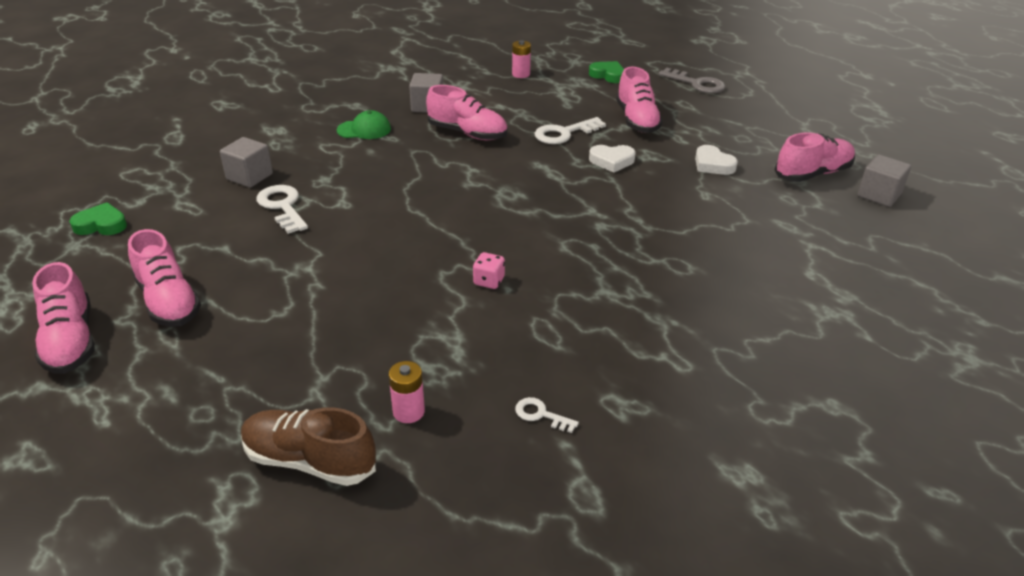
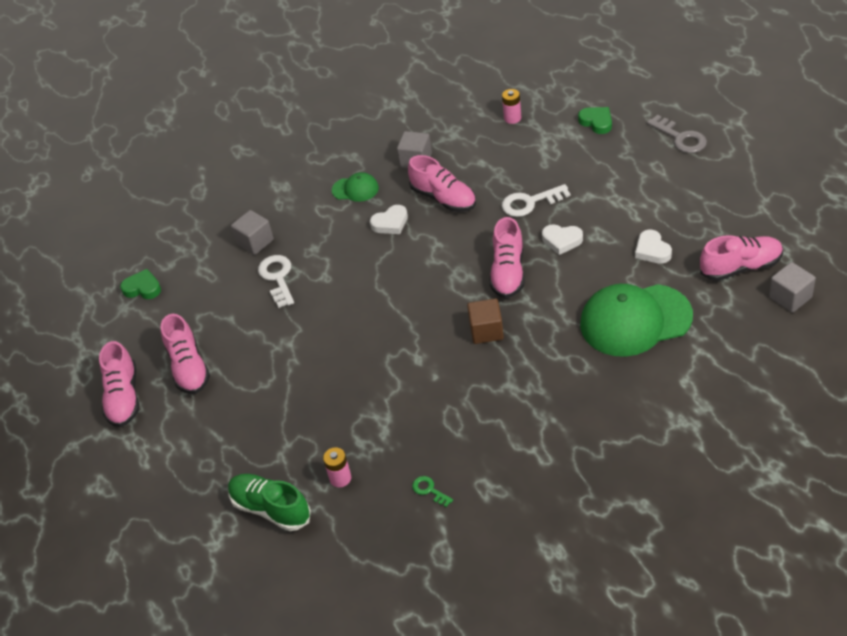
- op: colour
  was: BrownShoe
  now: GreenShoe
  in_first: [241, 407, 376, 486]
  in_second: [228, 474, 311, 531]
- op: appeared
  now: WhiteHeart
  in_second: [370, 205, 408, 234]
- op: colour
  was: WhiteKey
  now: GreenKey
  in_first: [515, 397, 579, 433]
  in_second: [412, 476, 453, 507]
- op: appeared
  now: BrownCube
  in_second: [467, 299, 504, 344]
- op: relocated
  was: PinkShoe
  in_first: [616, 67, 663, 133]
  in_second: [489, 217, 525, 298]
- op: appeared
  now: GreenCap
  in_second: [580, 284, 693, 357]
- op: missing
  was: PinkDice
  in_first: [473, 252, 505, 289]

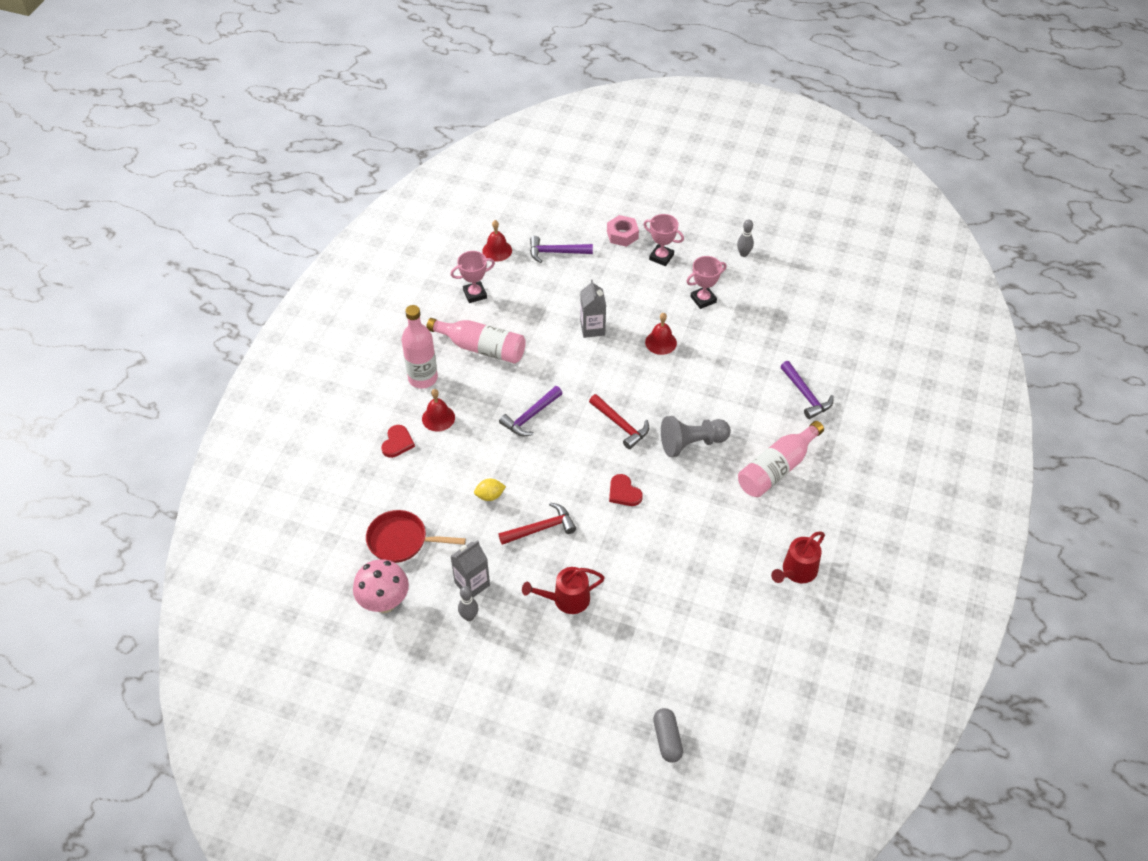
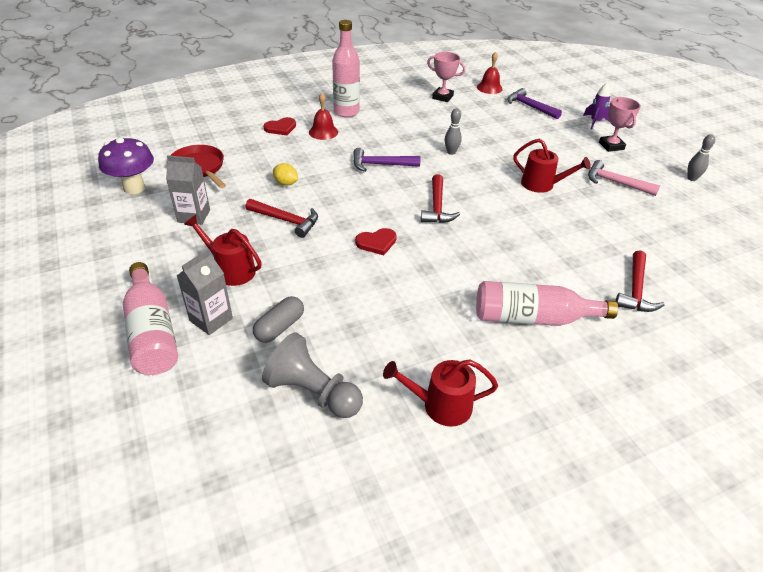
- op: colour
  was: PinkMushroom
  now: PurpleMushroom
  in_first: [353, 559, 409, 613]
  in_second: [98, 136, 154, 194]
- op: relocated
  was: PinkBottle
  in_first: [426, 318, 526, 364]
  in_second: [123, 262, 178, 375]
- op: relocated
  was: GreyCarton
  in_first: [580, 279, 606, 338]
  in_second: [177, 249, 233, 335]
- op: relocated
  was: GreyCapsule
  in_first: [653, 708, 683, 763]
  in_second: [253, 296, 304, 343]
- op: relocated
  was: GreyPawn
  in_first: [661, 416, 731, 457]
  in_second: [262, 332, 363, 418]
- op: spun
  was: RedHeart
  in_first: [609, 474, 643, 506]
  in_second: [355, 228, 397, 255]
  clockwise: -120
- op: relocated
  was: GreyBowlingPin
  in_first: [458, 586, 478, 621]
  in_second: [445, 109, 462, 155]
- op: exchanged
  was: RedBell
  now: RedWateringCan
  in_first: [645, 313, 677, 355]
  in_second: [513, 139, 591, 193]
- op: exchanged
  was: PinkNut
  now: PurpleRocket
  in_first: [607, 215, 639, 247]
  in_second: [583, 83, 610, 129]
- op: exchanged
  was: PinkTrophy
  now: PinkHammer
  in_first: [686, 256, 727, 309]
  in_second: [588, 160, 660, 196]
- op: colour
  was: PurpleHammer
  now: RedHammer
  in_first: [780, 361, 834, 419]
  in_second: [615, 250, 665, 312]

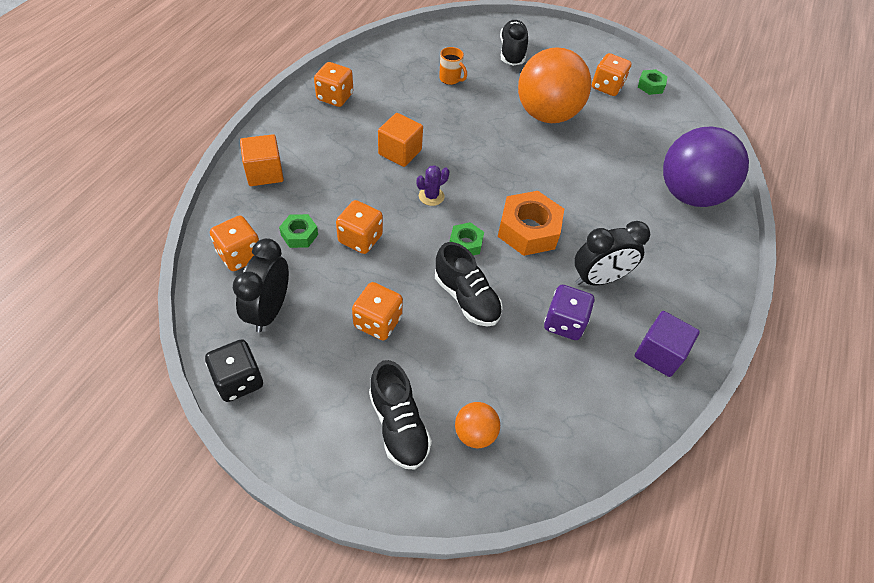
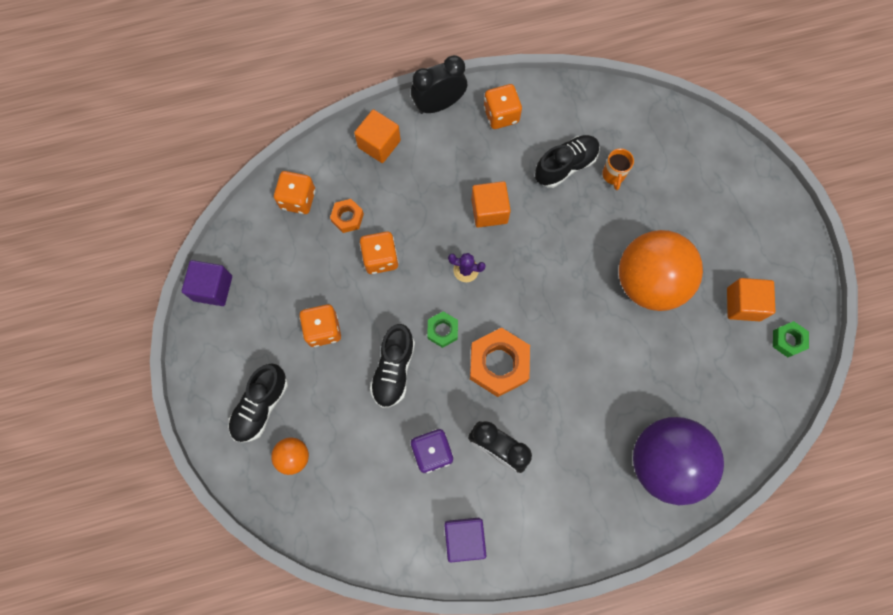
- op: exchanged
  was: BlackDice
  now: PurpleCube
  in_first: [205, 339, 263, 402]
  in_second: [182, 260, 232, 306]
- op: colour
  was: GreenNut
  now: OrangeNut
  in_first: [279, 214, 318, 248]
  in_second: [330, 199, 364, 233]
- op: relocated
  was: BlackClock
  in_first: [233, 238, 289, 333]
  in_second: [411, 55, 467, 114]
- op: relocated
  was: BlackShoe
  in_first: [500, 20, 528, 66]
  in_second: [535, 135, 600, 188]
- op: exchanged
  was: OrangeDice
  now: OrangeCube
  in_first: [592, 53, 631, 96]
  in_second: [727, 278, 775, 321]

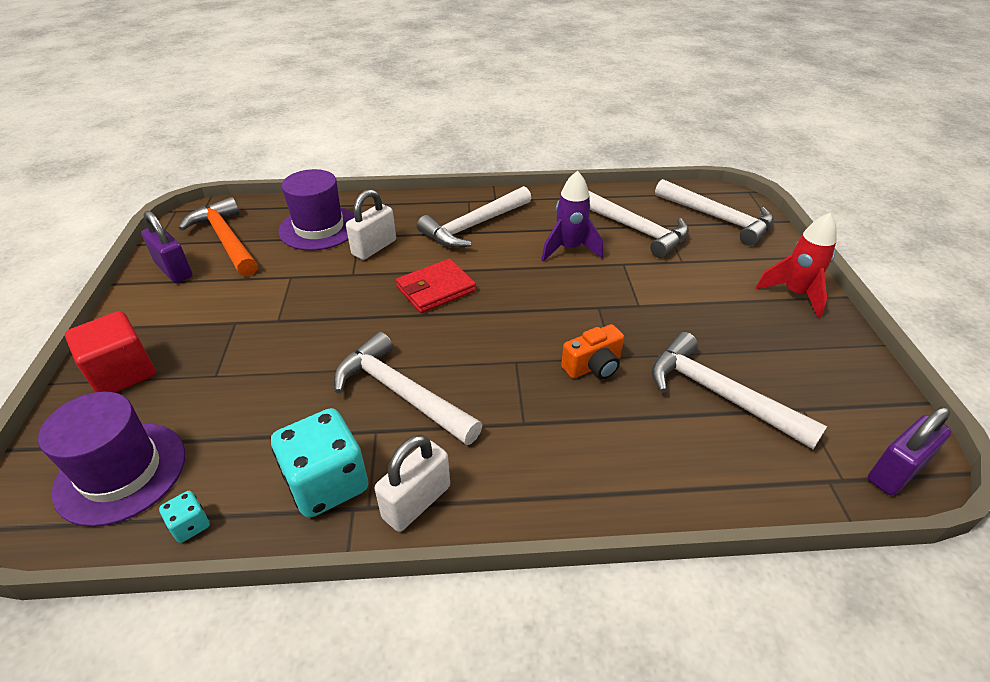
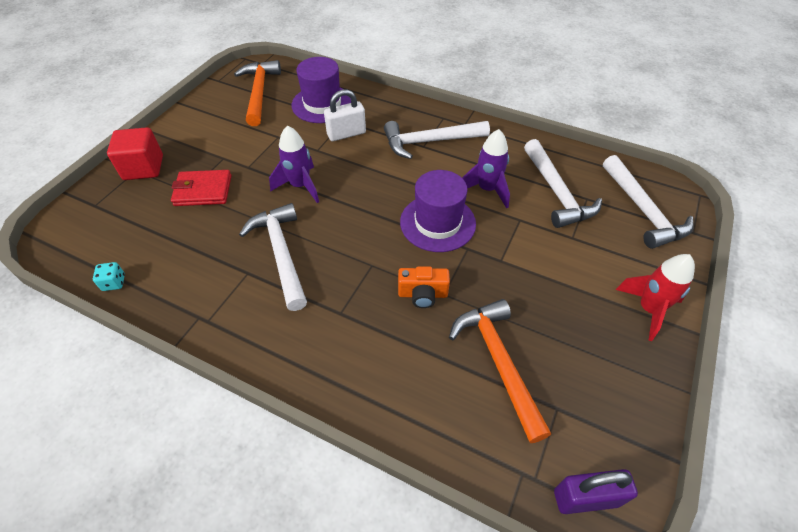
- op: relocated
  was: RedWallet
  in_first: [396, 259, 476, 313]
  in_second: [171, 170, 231, 206]
- op: appeared
  now: PurpleRocket
  in_second: [269, 125, 319, 203]
- op: relocated
  was: PurpleHat
  in_first: [38, 392, 185, 527]
  in_second: [400, 170, 476, 252]
- op: colour
  was: WhiteHammer
  now: OrangeHammer
  in_first: [651, 332, 827, 449]
  in_second: [449, 299, 551, 443]
- op: missing
  was: PurplePadlock
  in_first: [141, 211, 192, 283]
- op: missing
  was: TurquoiseDice
  in_first: [271, 408, 368, 518]
- op: missing
  was: WhitePadlock
  in_first: [375, 435, 450, 532]

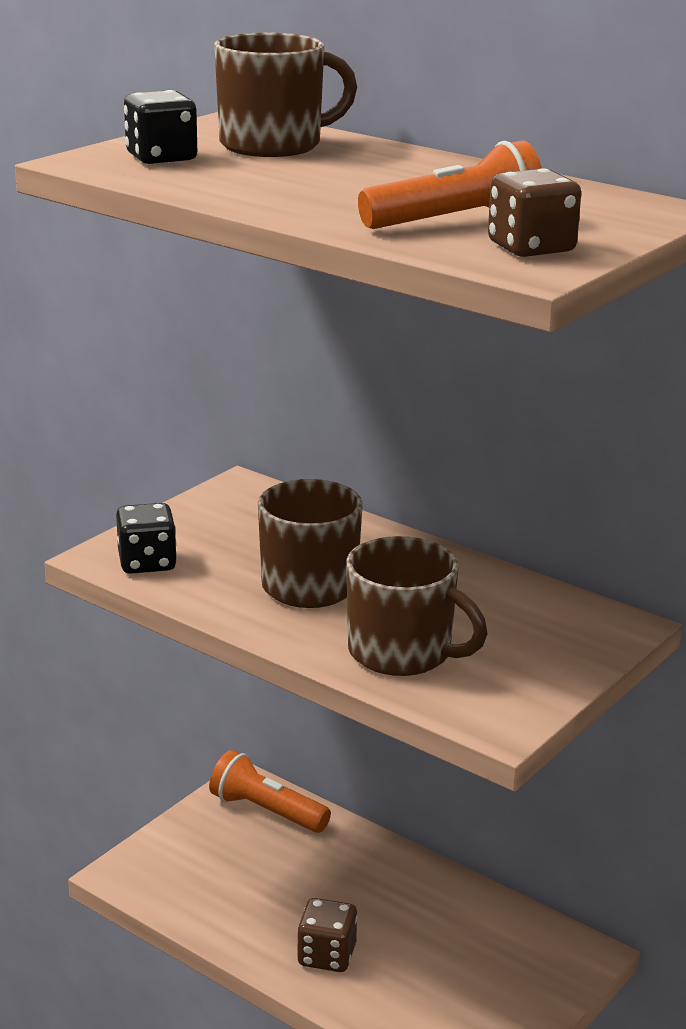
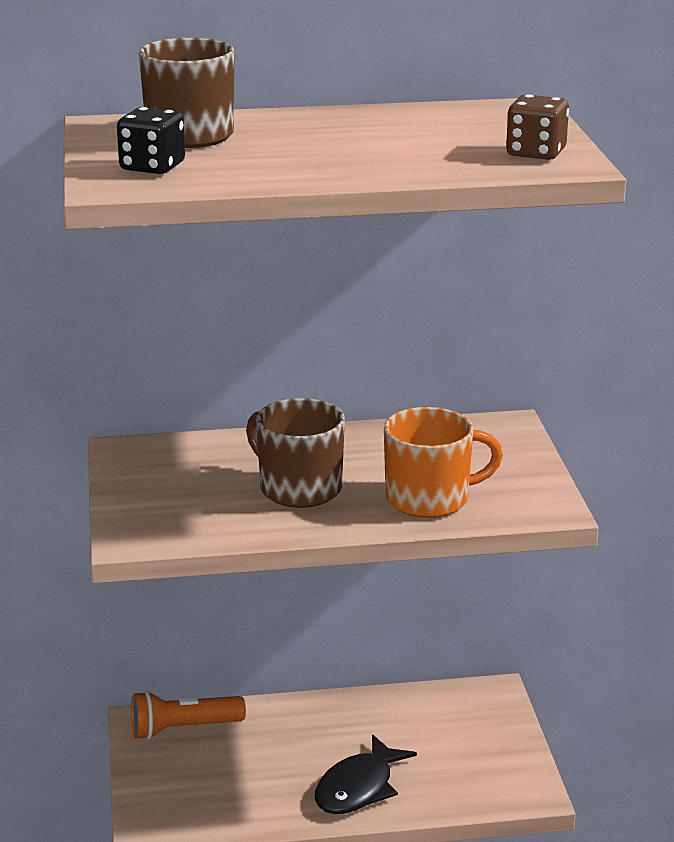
- op: exchanged
  was: BrownDice
  now: BlackFish
  in_first: [297, 898, 358, 972]
  in_second: [315, 734, 417, 814]
- op: colour
  was: BrownMug
  now: OrangeMug
  in_first: [346, 536, 488, 676]
  in_second: [384, 407, 503, 518]
- op: missing
  was: BlackDice
  in_first: [116, 503, 177, 574]
- op: missing
  was: OrangeFlashlight
  in_first: [358, 140, 542, 229]

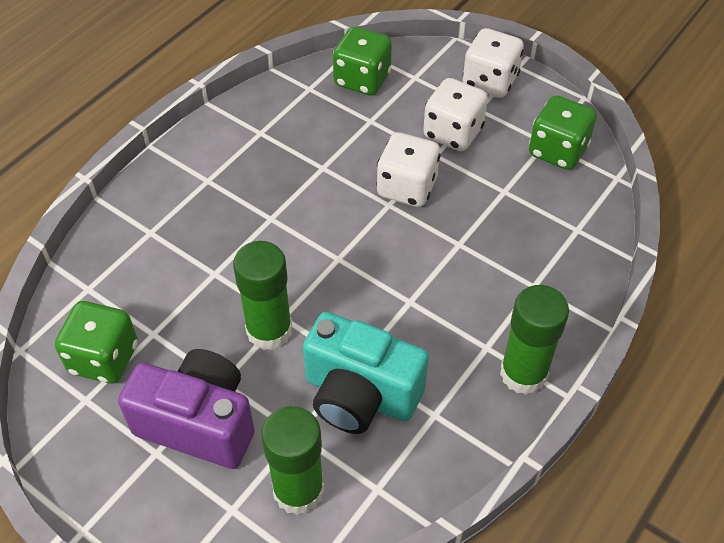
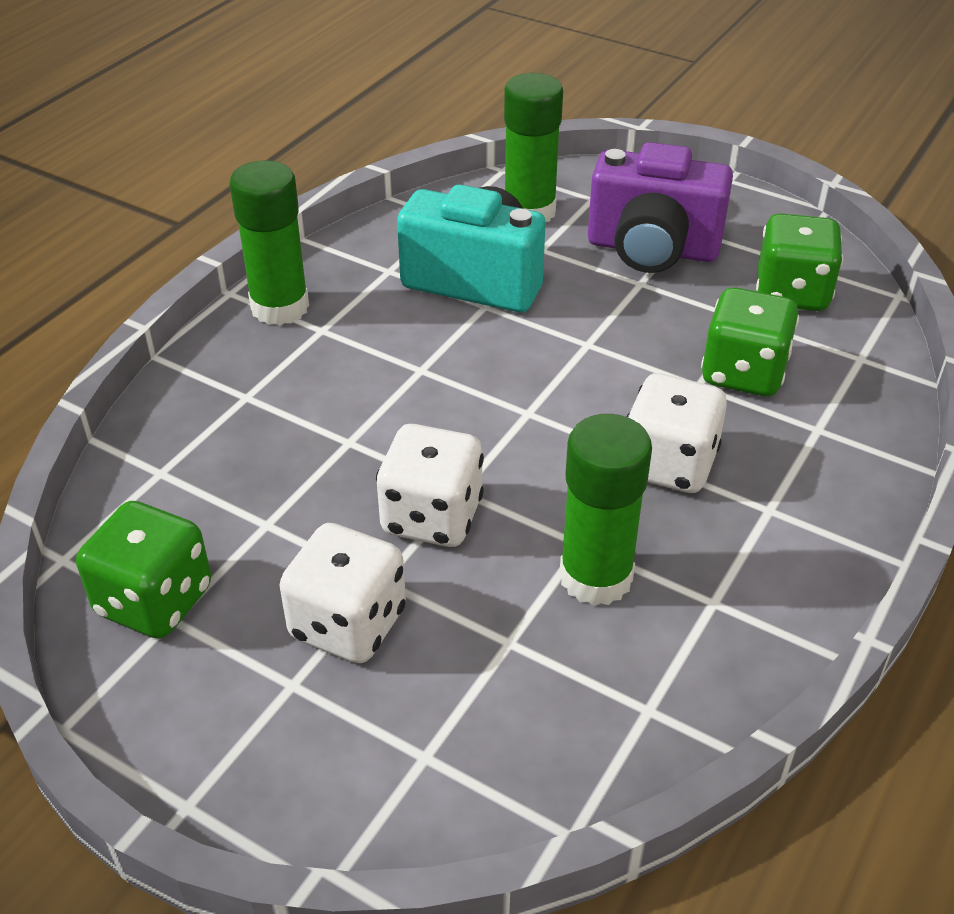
- op: relocated
  was: GreenGlueStick
  in_first: [233, 241, 292, 350]
  in_second: [559, 414, 652, 606]
- op: relocated
  was: WhiteDice
  in_first: [463, 28, 524, 98]
  in_second: [627, 373, 727, 493]
- op: relocated
  was: GreenDice
  in_first: [333, 26, 392, 96]
  in_second: [701, 287, 799, 396]

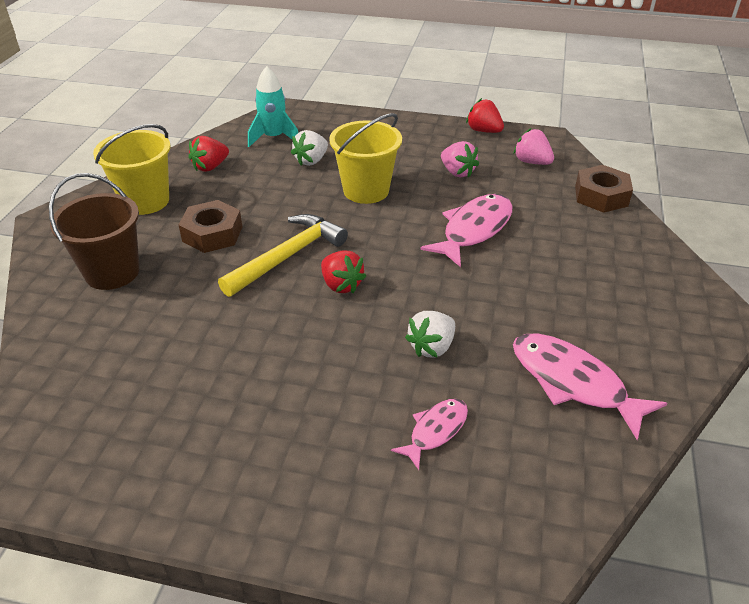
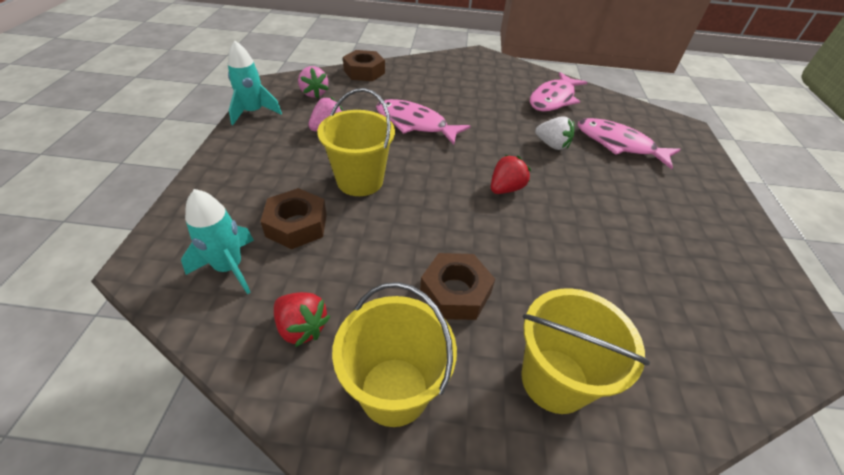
- op: exchanged
  was: RedStrawberry
  now: TurquoiseRocket
  in_first: [466, 98, 504, 133]
  in_second: [228, 41, 282, 125]
- op: exchanged
  was: WhiteStrawberry
  now: BrownNut
  in_first: [291, 130, 328, 166]
  in_second: [260, 188, 327, 249]
- op: spun
  was: PinkStrawberry
  in_first: [514, 128, 554, 165]
  in_second: [298, 66, 329, 99]
  clockwise: -60
- op: colour
  was: BrownBucket
  now: YellowBucket
  in_first: [49, 173, 140, 290]
  in_second: [521, 288, 650, 414]
- op: size
  was: PinkFish
  in_first: [391, 399, 468, 470]
  in_second: [578, 118, 681, 169]
  ratio: 1.75
- op: missing
  was: YellowHammer
  in_first: [218, 214, 348, 297]

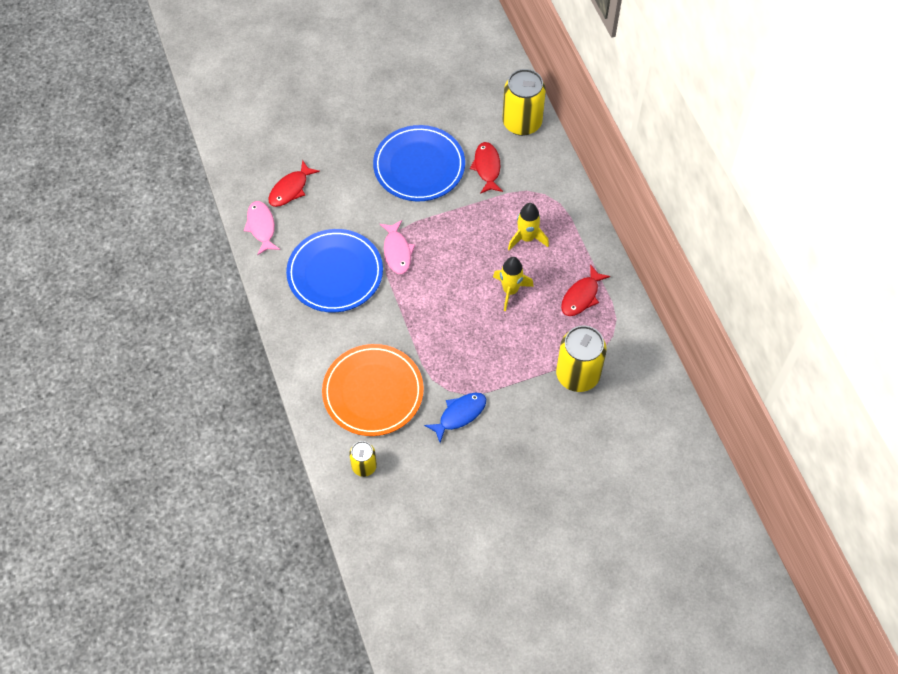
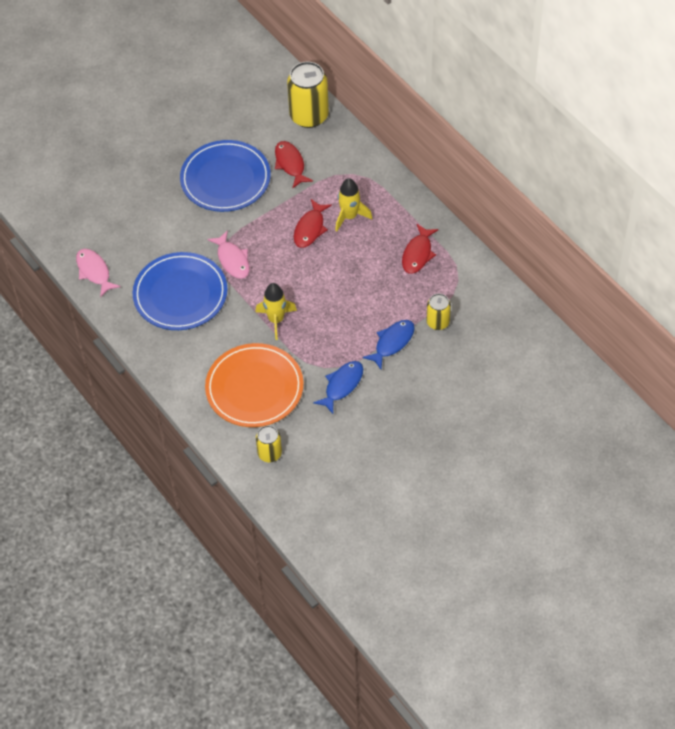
- op: relocated
  was: YellowRocket
  in_first: [493, 257, 534, 311]
  in_second: [255, 283, 297, 340]
- op: relocated
  was: RedFish
  in_first: [268, 160, 320, 207]
  in_second: [294, 199, 332, 248]
- op: appeared
  now: BlueFish
  in_second: [363, 320, 415, 369]
- op: size
  was: YellowCan
  in_first: [556, 326, 607, 392]
  in_second: [426, 293, 451, 330]
  ratio: 0.55

